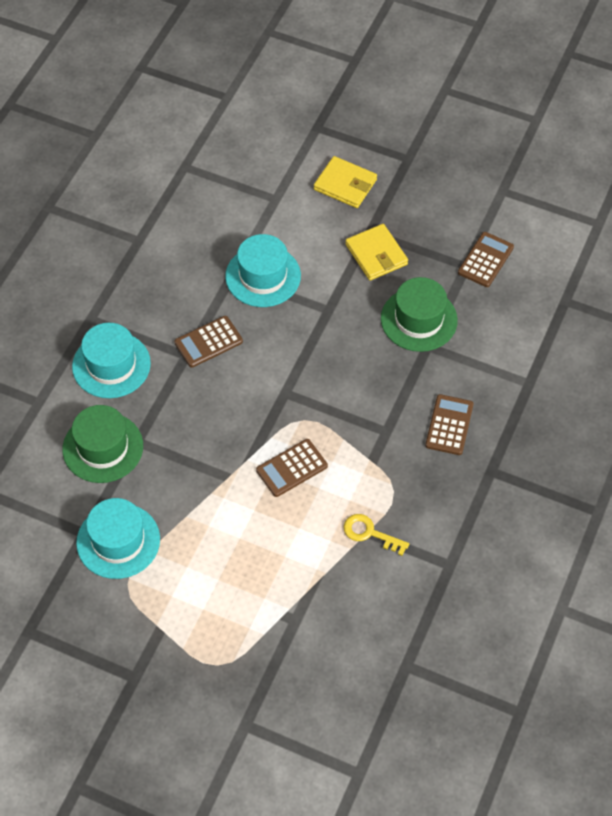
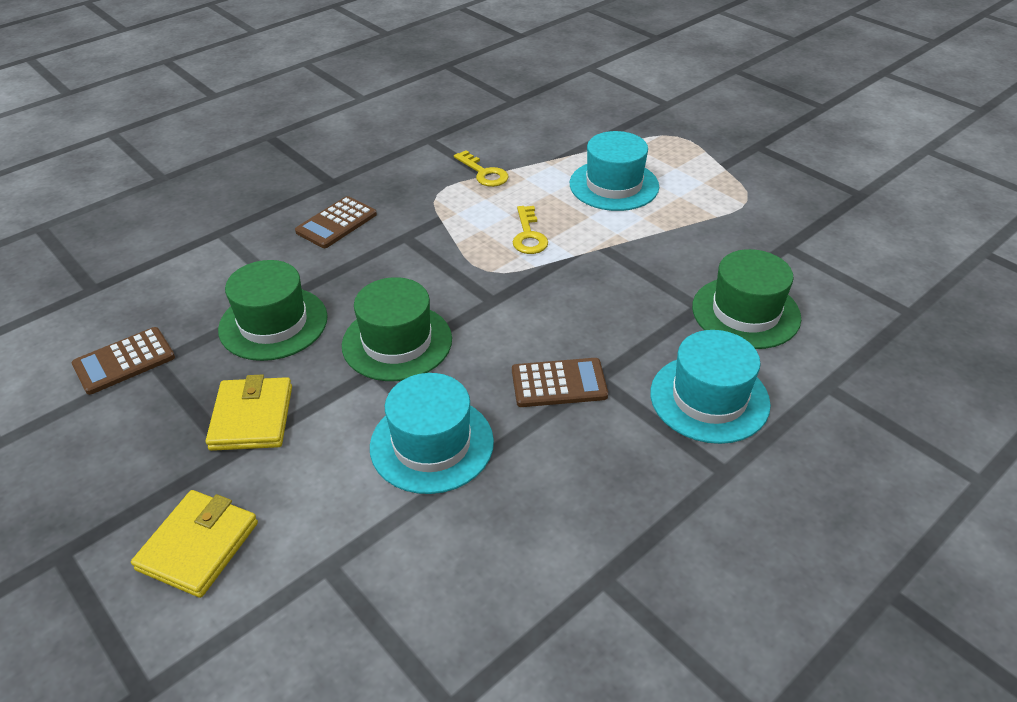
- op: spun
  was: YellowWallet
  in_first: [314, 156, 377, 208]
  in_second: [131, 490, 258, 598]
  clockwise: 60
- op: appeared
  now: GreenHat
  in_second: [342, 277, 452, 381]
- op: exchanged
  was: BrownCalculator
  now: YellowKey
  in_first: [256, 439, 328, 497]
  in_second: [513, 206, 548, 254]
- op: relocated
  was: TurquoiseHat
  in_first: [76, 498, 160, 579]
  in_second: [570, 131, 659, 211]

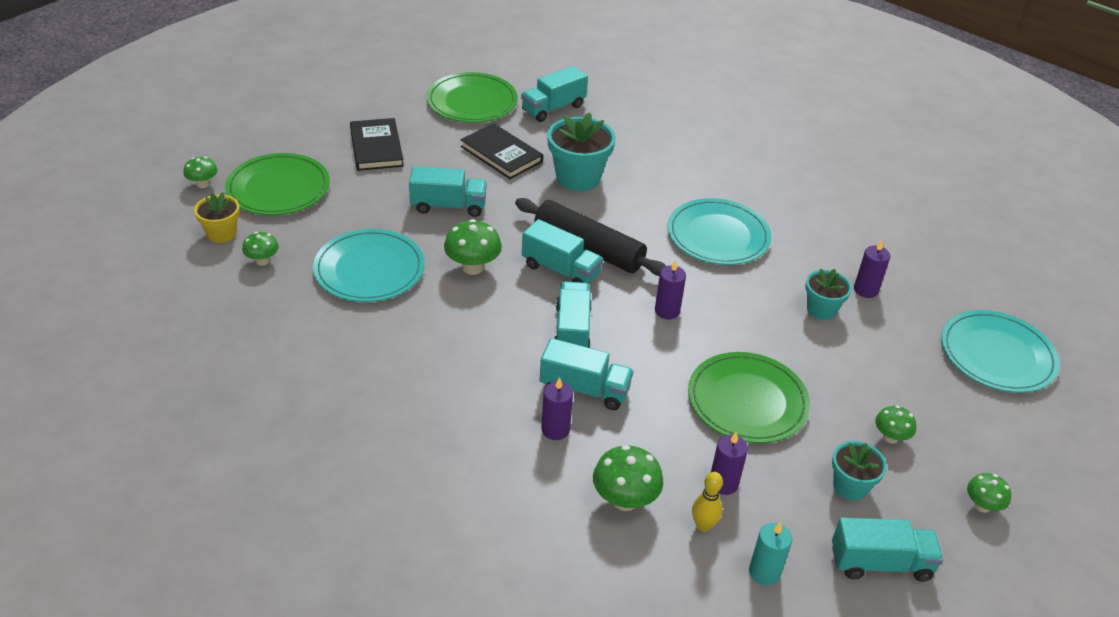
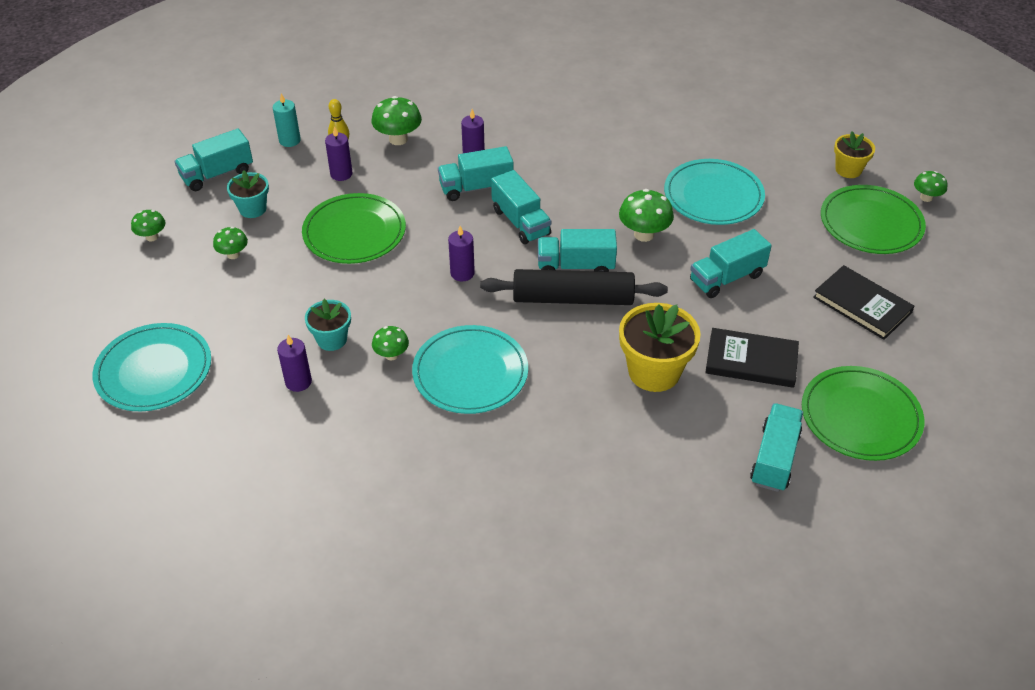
- op: relocated
  was: GreenMushroom
  in_first: [242, 232, 279, 266]
  in_second: [372, 326, 409, 361]
- op: colour
  was: TurquoiseFlowerPot
  now: YellowFlowerPot
  in_first: [547, 112, 616, 191]
  in_second: [619, 303, 701, 392]

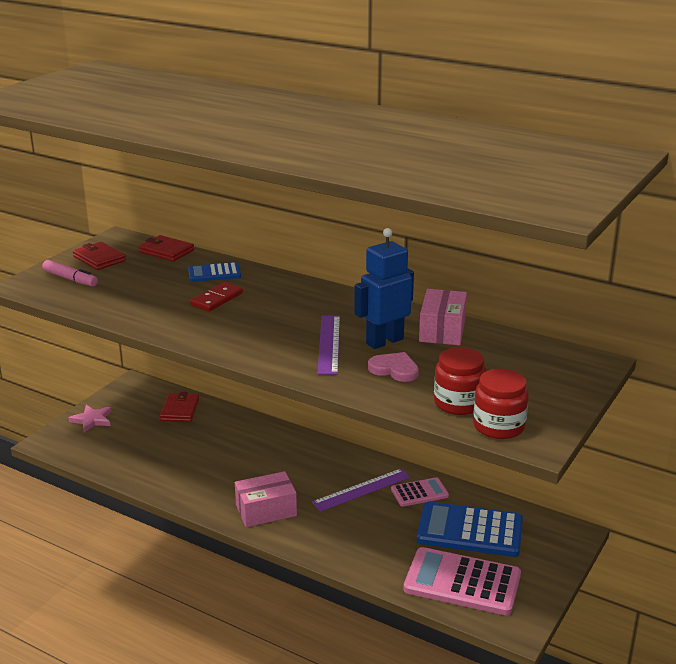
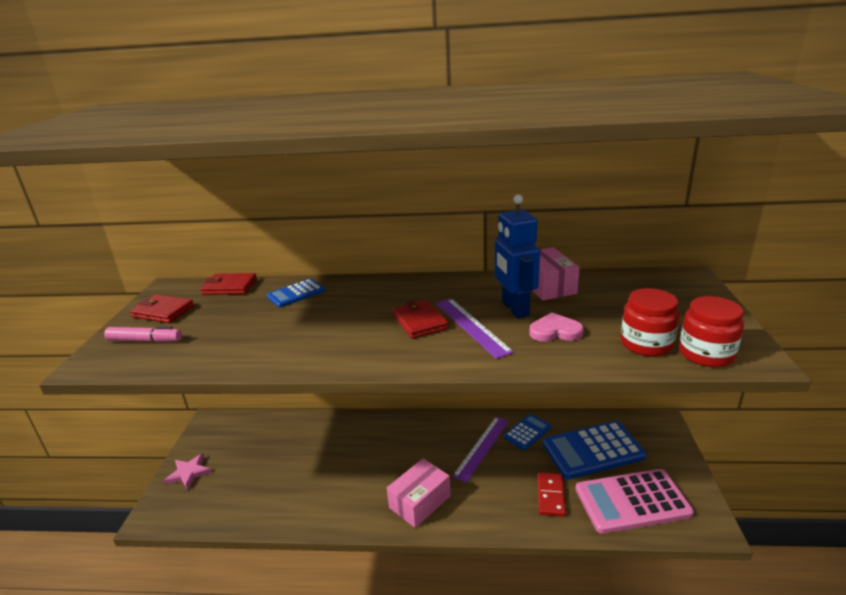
- op: relocated
  was: RedWallet
  in_first: [160, 392, 199, 422]
  in_second: [392, 300, 448, 339]
- op: spun
  was: BlueRobot
  in_first: [354, 228, 414, 349]
  in_second: [495, 194, 540, 318]
  clockwise: -45
- op: colour
  was: PinkCalculator
  now: BlueCalculator
  in_first: [391, 477, 449, 507]
  in_second: [504, 414, 551, 450]
- op: relocated
  was: RedDomino
  in_first: [190, 282, 243, 312]
  in_second: [538, 472, 566, 517]

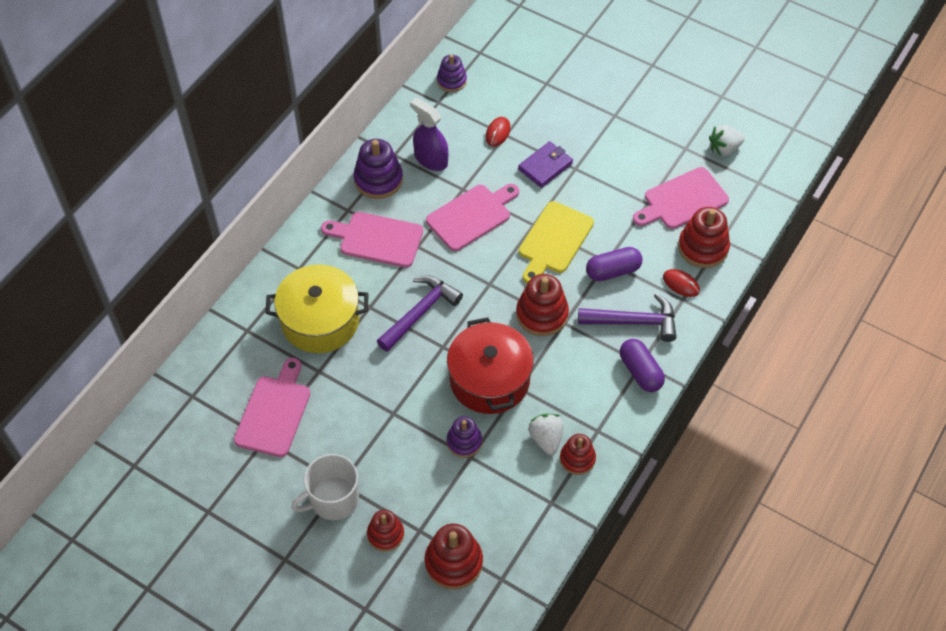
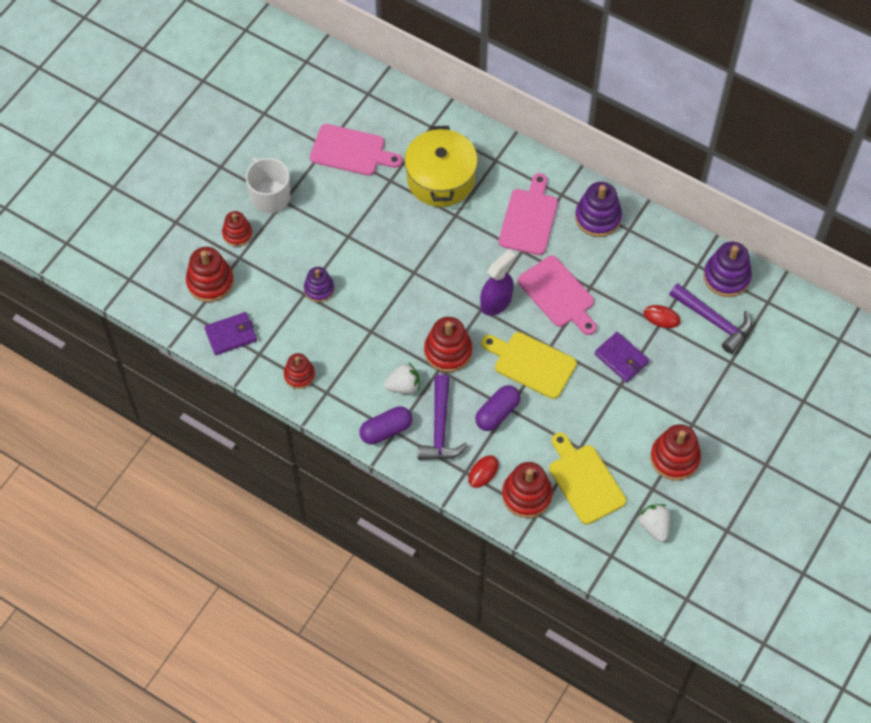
- op: appeared
  now: PurpleWallet
  in_second: [204, 312, 257, 355]
- op: relocated
  was: WhiteStrawberry
  in_first: [529, 414, 563, 455]
  in_second: [384, 363, 420, 394]
- op: spun
  was: PurpleCapsule
  in_first: [586, 247, 642, 281]
  in_second: [475, 385, 521, 431]
  clockwise: 60
- op: relocated
  was: PurpleSprayBottle
  in_first: [410, 97, 448, 171]
  in_second: [480, 249, 515, 316]
- op: colour
  was: PinkCuttingBoard
  now: YellowCuttingBoard
  in_first: [633, 167, 729, 229]
  in_second: [549, 432, 626, 525]
- op: appeared
  now: RedStackingToy
  in_second: [650, 424, 701, 481]
- op: relocated
  was: PurpleHammer
  in_first: [377, 275, 463, 352]
  in_second: [669, 284, 752, 354]
- op: size
  was: PurpleStackingToy
  in_first: [437, 55, 467, 92]
  in_second: [703, 242, 752, 297]
  ratio: 1.55
- op: missing
  was: RedPot
  in_first: [447, 317, 534, 414]

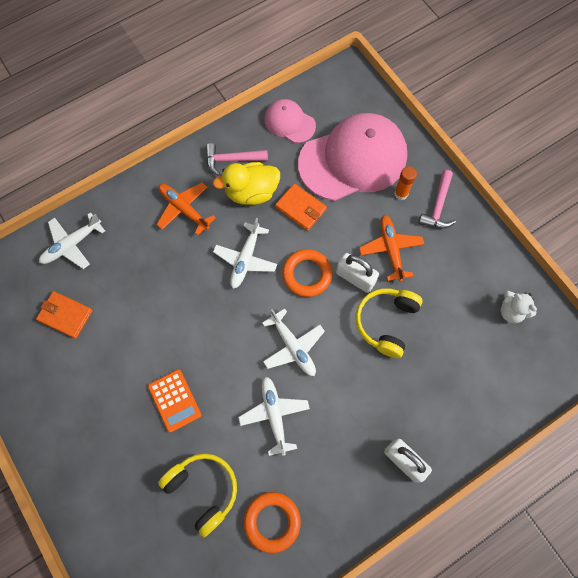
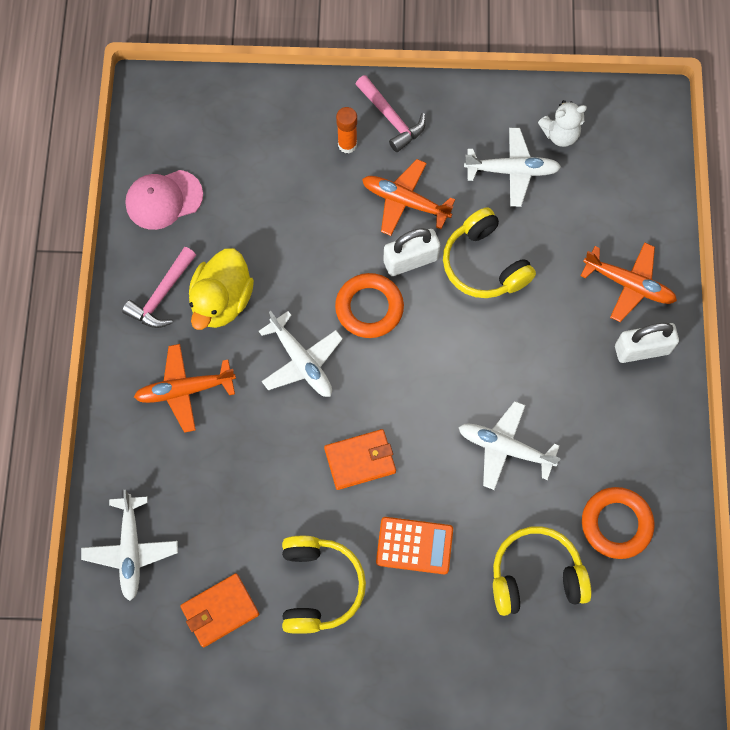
- op: appeared
  now: YellowHeadphones
  in_second: [282, 536, 366, 634]
- op: relocated
  was: OrangeWallet
  in_first: [275, 184, 327, 231]
  in_second: [324, 429, 396, 490]
- op: relocated
  was: WhitePlane
  in_first: [262, 308, 325, 376]
  in_second: [464, 128, 561, 207]
- op: appeared
  now: OrangePlane
  in_second: [581, 242, 677, 322]
- op: missing
  was: PinkCap
  in_first: [298, 113, 407, 201]

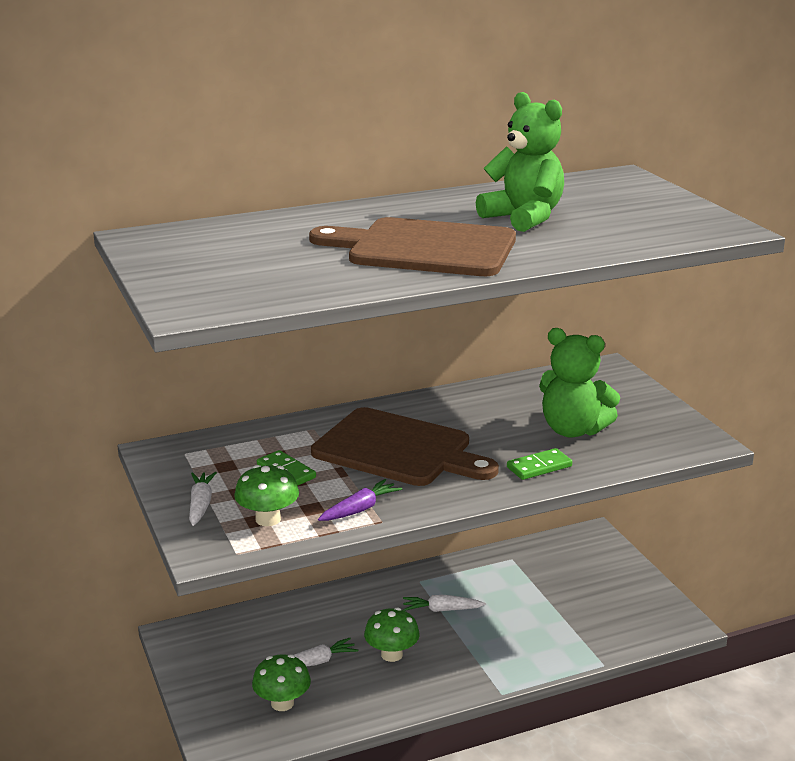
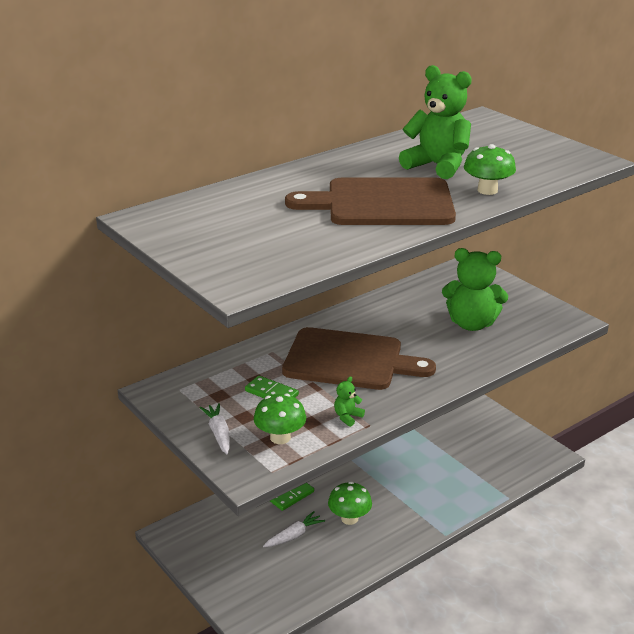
- op: relocated
  was: GreenDomino
  in_first: [507, 448, 572, 480]
  in_second: [270, 483, 314, 511]
- op: exchanged
  was: PurpleCarrot
  now: GreenTeddyBear
  in_first: [318, 479, 402, 521]
  in_second: [334, 376, 365, 427]
- op: relocated
  was: GreenMushroom
  in_first: [252, 654, 311, 711]
  in_second: [464, 144, 516, 195]
- op: missing
  was: WhiteCarrot
  in_first: [403, 595, 486, 612]

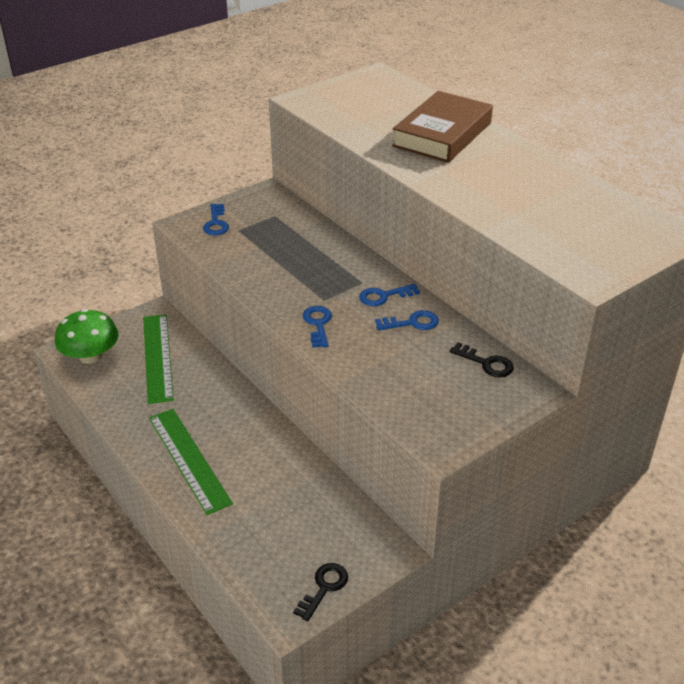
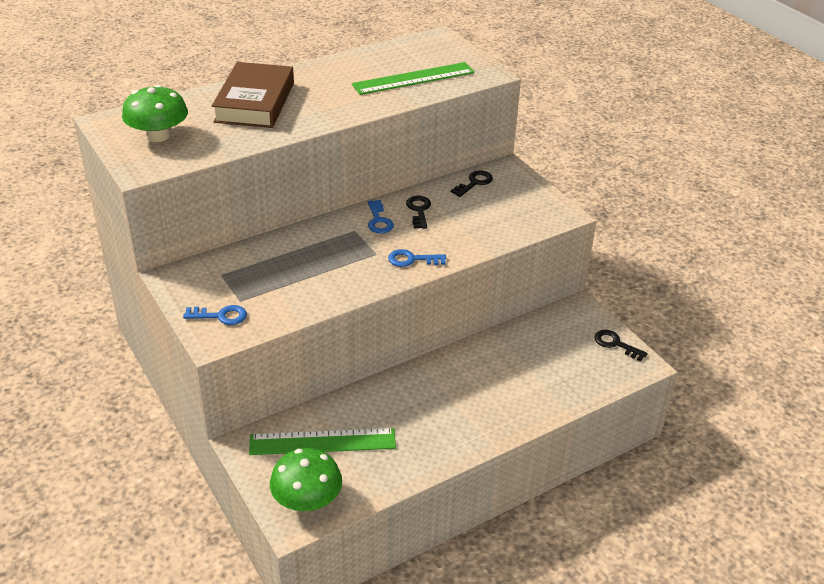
- op: appeared
  now: GreenMushroom
  in_second: [122, 85, 188, 142]
- op: spun
  was: BrownBook
  in_first: [392, 91, 493, 163]
  in_second: [212, 62, 294, 128]
  clockwise: 60
- op: relocated
  was: GreenRuler
  in_first: [149, 409, 233, 515]
  in_second: [352, 62, 475, 95]
- op: colour
  was: BlueKey
  now: BlackKey
  in_first: [375, 310, 439, 330]
  in_second: [406, 196, 431, 229]

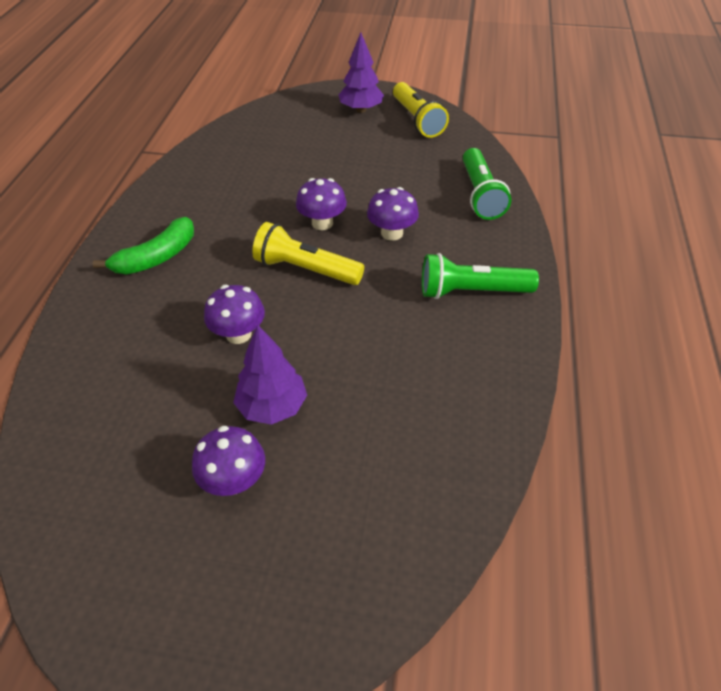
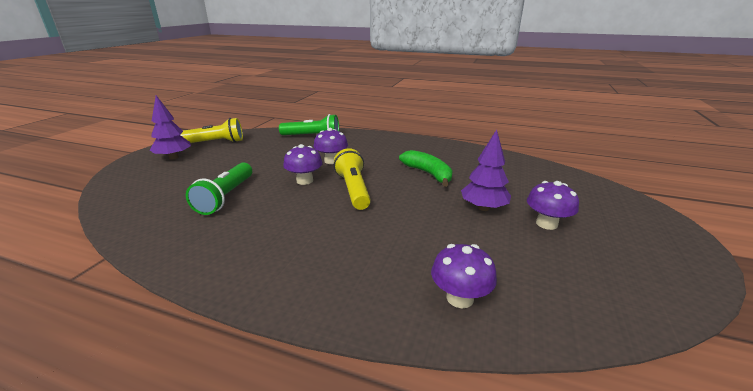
- op: relocated
  was: GreenFlashlight
  in_first: [422, 253, 539, 299]
  in_second: [186, 162, 252, 215]
- op: spun
  was: YellowFlashlight
  in_first: [252, 222, 364, 285]
  in_second: [334, 148, 371, 210]
  clockwise: 135
- op: relocated
  was: GreenBanana
  in_first: [93, 217, 194, 274]
  in_second: [399, 150, 453, 187]
- op: relocated
  was: PurpleMushroom
  in_first: [204, 285, 265, 344]
  in_second: [431, 244, 497, 308]

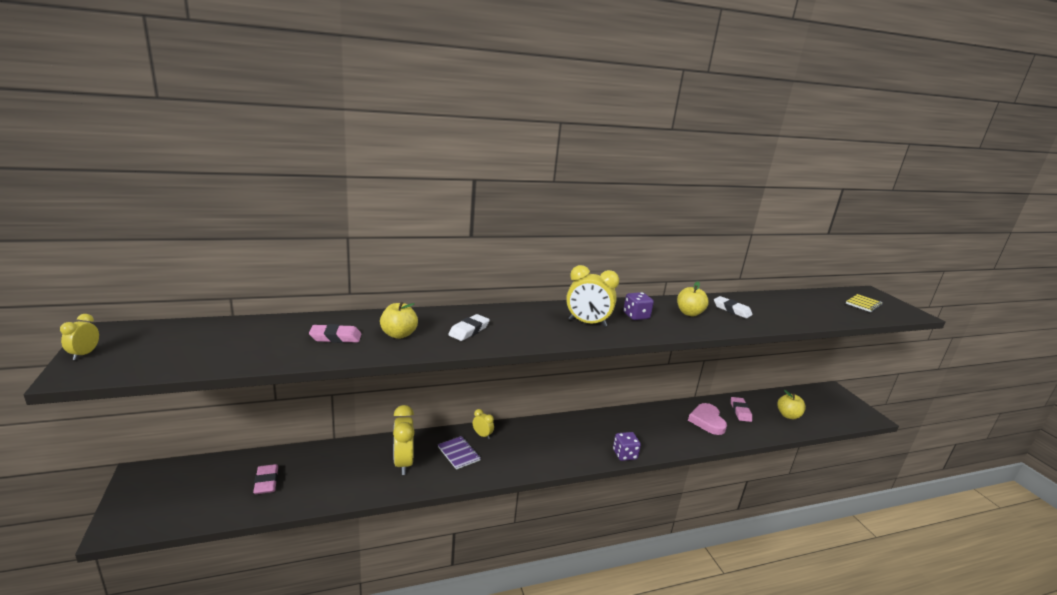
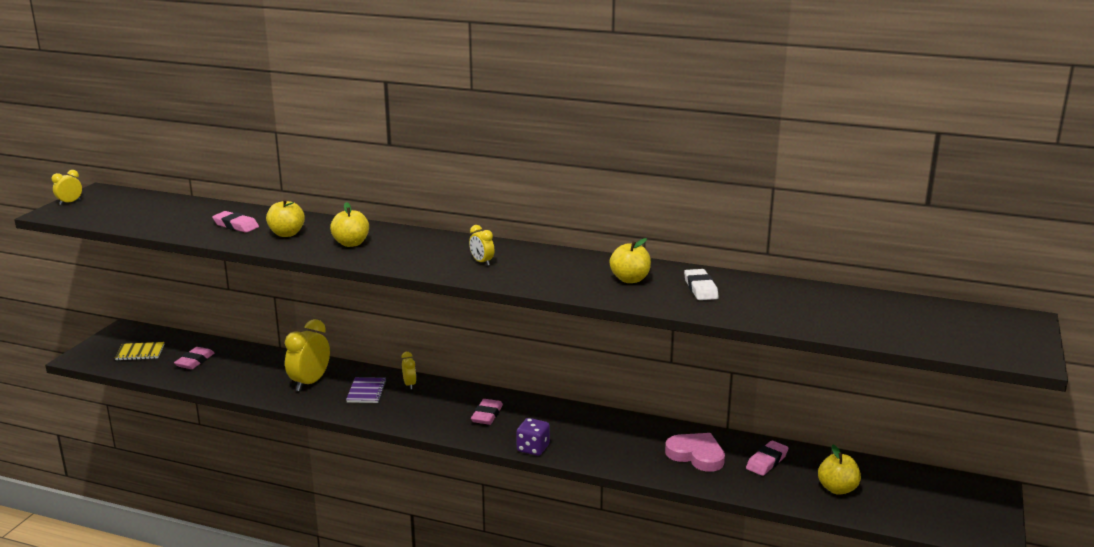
- op: relocated
  was: YellowNotebook
  in_first: [846, 294, 883, 312]
  in_second: [115, 342, 164, 361]
- op: exchanged
  was: WhiteEraser
  now: YellowApple
  in_first: [448, 314, 490, 341]
  in_second: [330, 202, 369, 247]
- op: size
  was: YellowClock
  in_first: [566, 265, 619, 327]
  in_second: [469, 225, 494, 266]
  ratio: 0.52
- op: appeared
  now: PinkEraser
  in_second: [471, 399, 503, 425]
- op: spun
  was: PinkHeart
  in_first: [688, 403, 727, 435]
  in_second: [665, 433, 725, 472]
  clockwise: 90
- op: missing
  was: PurpleDice
  in_first: [623, 292, 654, 320]

